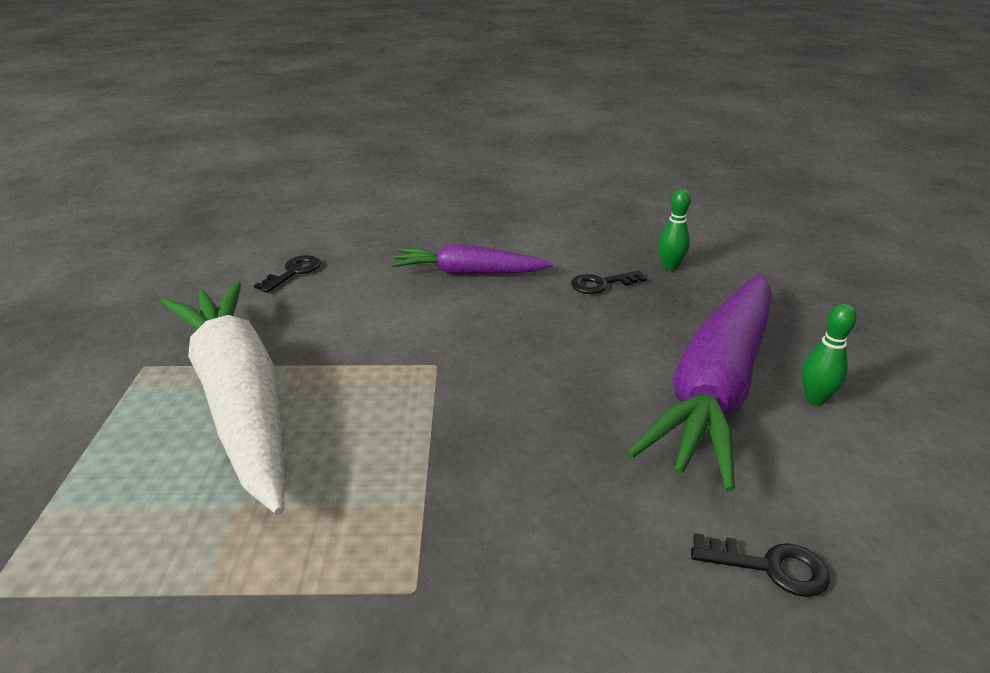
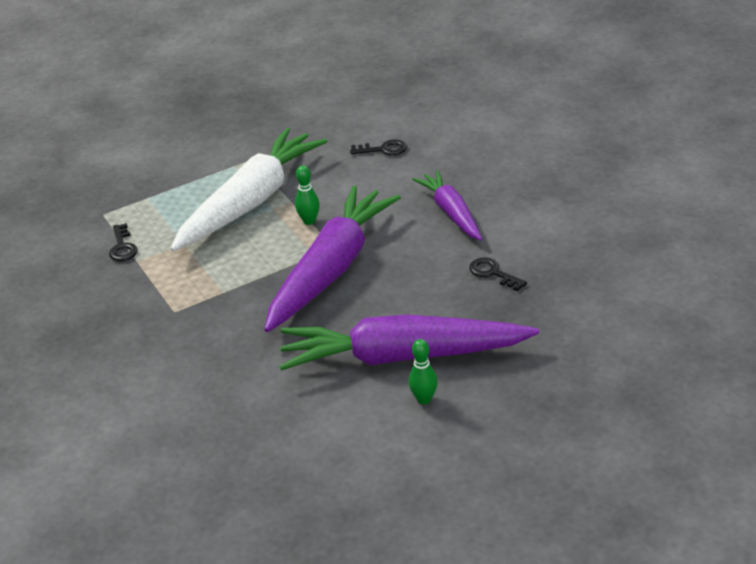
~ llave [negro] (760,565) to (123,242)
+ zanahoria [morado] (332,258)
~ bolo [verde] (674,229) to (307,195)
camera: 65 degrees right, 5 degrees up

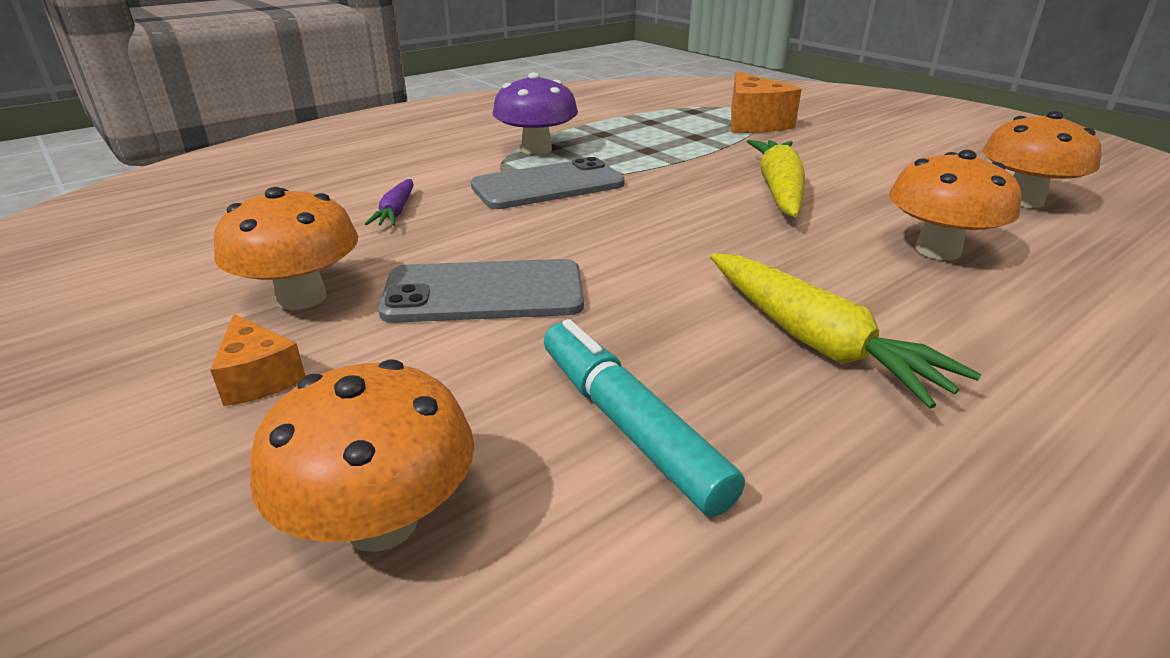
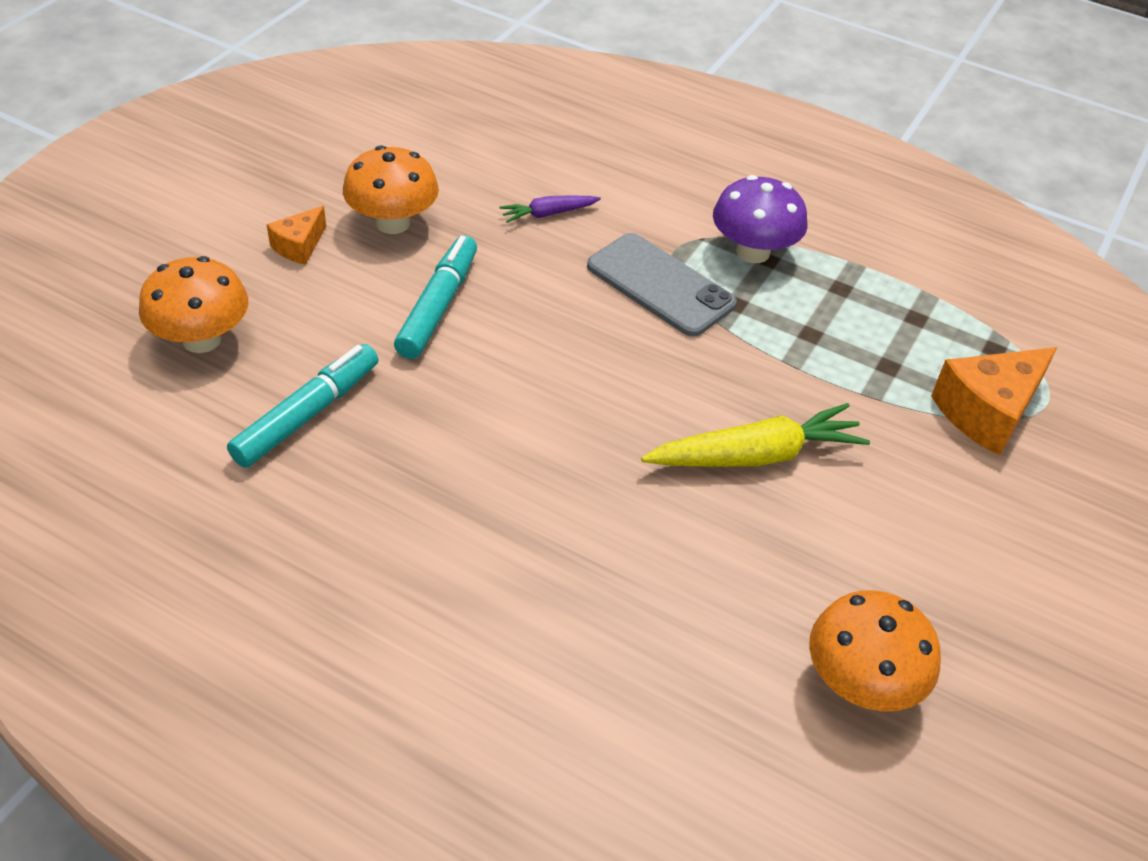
~ móvil [gris] (481,291) to rotulador [turquesa] (435,297)
- zanahoria [amarillo] (845,331)
- seta [naranja] (955,205)
camera: 65 degrees right, 15 degrees up

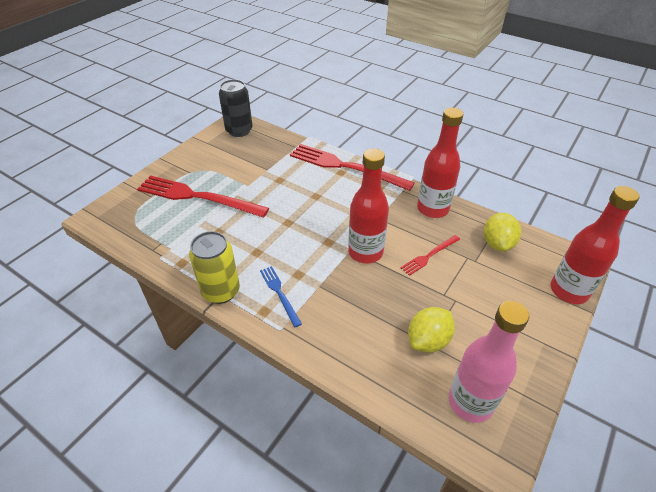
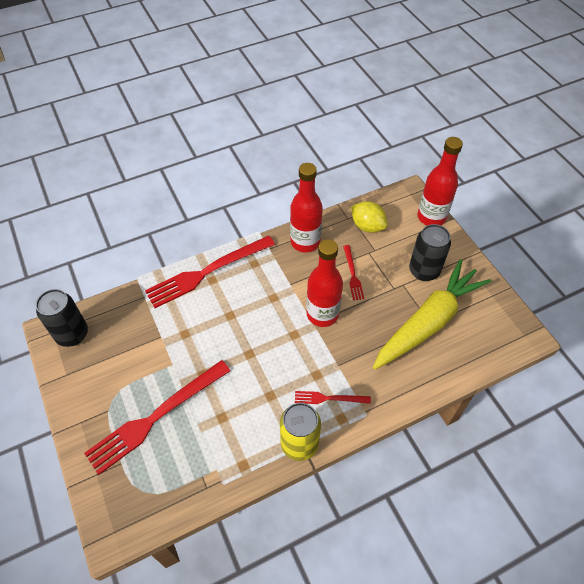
~ tenedor [azul] (281,296) to tenedor [rojo] (333,397)
~ limón [amarillo] (431,330) to zanahoria [amarillo] (432,314)
+ lata [negro] (430,252)
- botella [rosa] (489,362)
camera: 60 degrees left, 10 degrees up

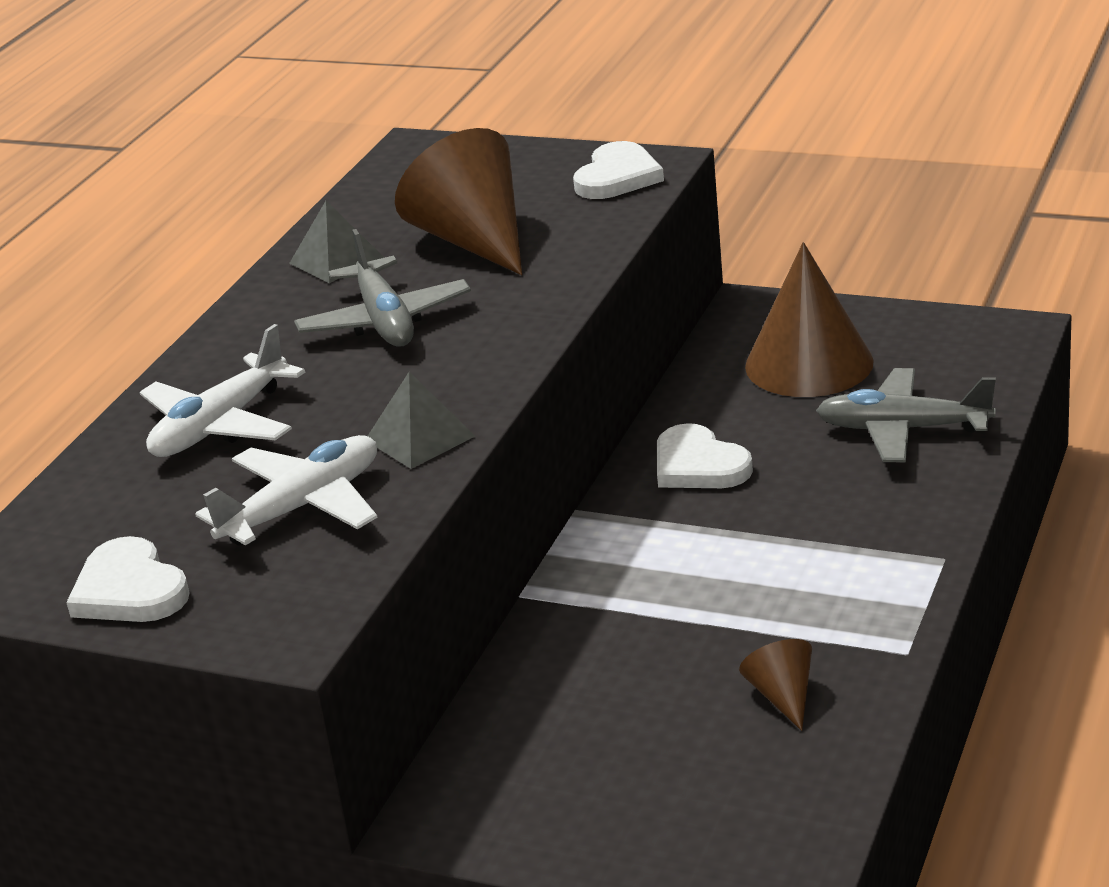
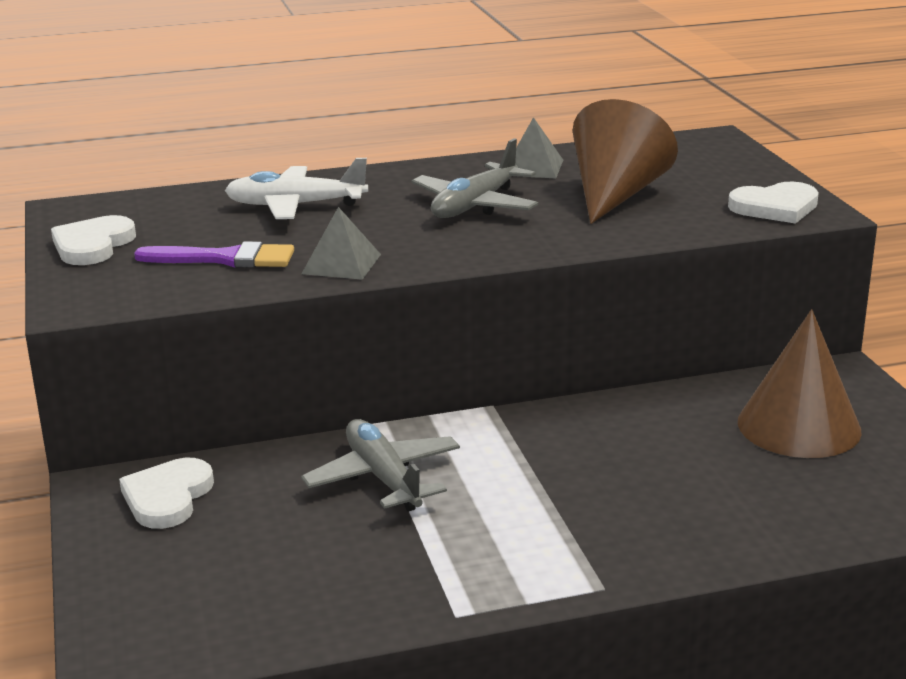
~ corazón [blanco] (705,455) to (166,493)
~ avión [blanco] (286,490) to pincel [morado] (214,254)
~ avión [gris] (906,415) to (380,465)
- cono [marrón] (775,685)
camera: 50 degrees right, 5 degrees down

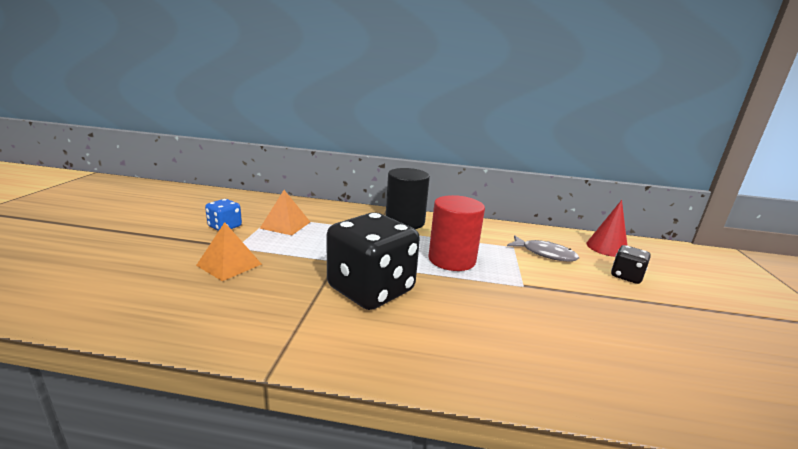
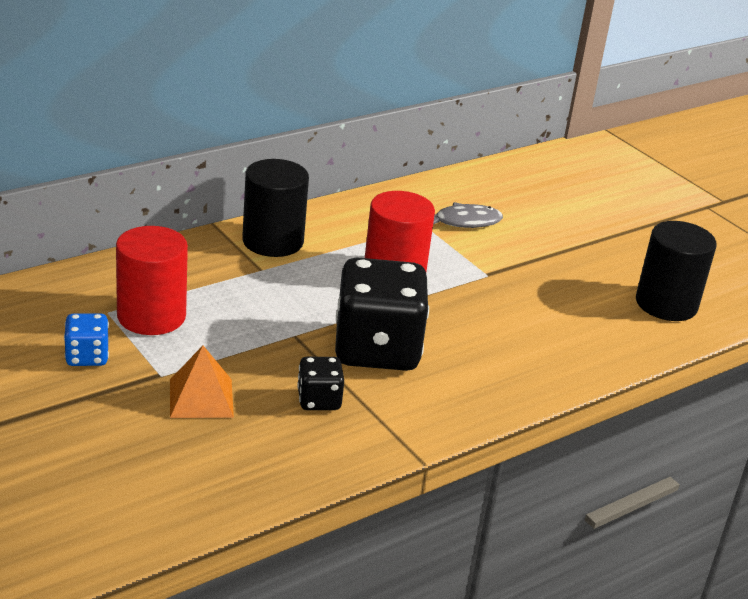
~ pirámide [naranja] (285,212) to cilindro [rojo] (152,280)
~ dado [negro] (631,264) to (320,383)
+ cilindro [negro] (676,271)
- cono [rojo] (607,228)
camera: 45 degrees left, 10 degrees up

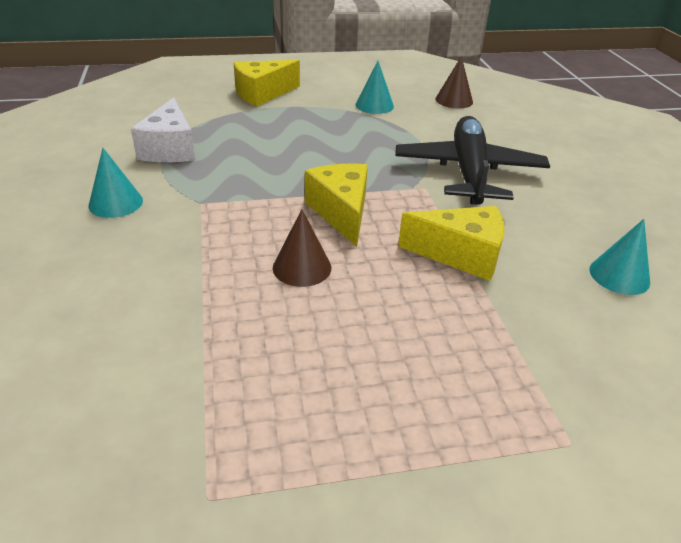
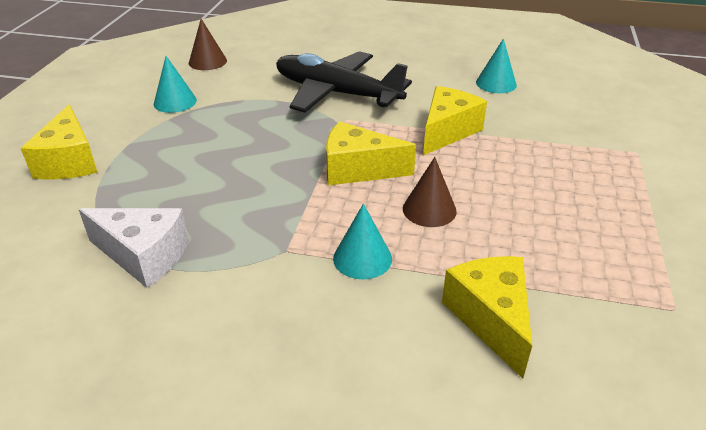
~ cono [turquesa] (116,183) to (362,241)
+ queso [amarillo] (487,317)
camera: 65 degrees left, 0 degrees up

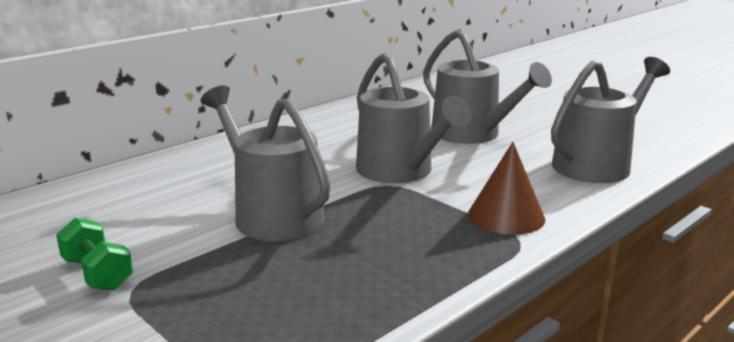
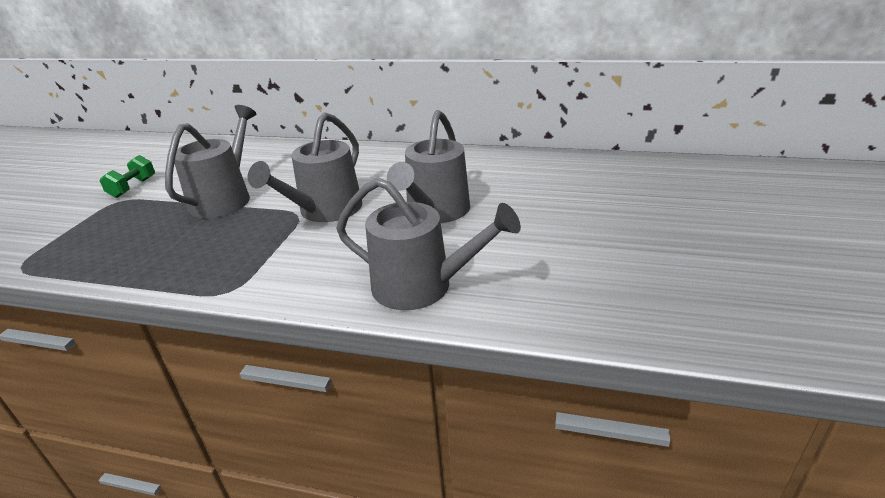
- cono [marrón] (506,188)
camera: 60 degrees right, 10 degrees up

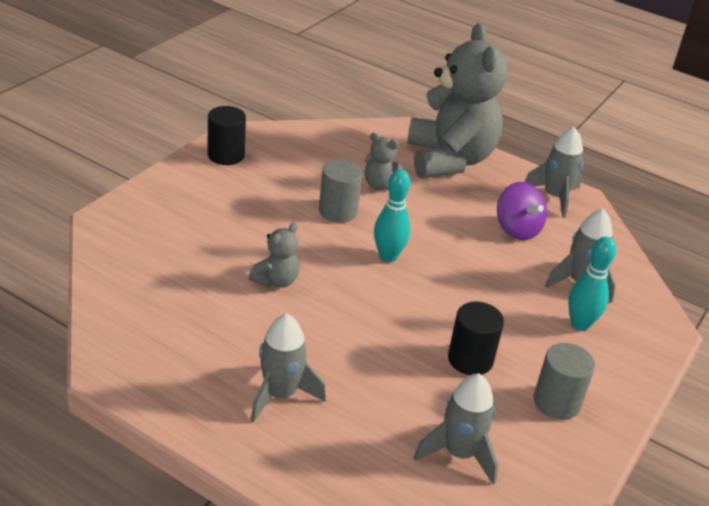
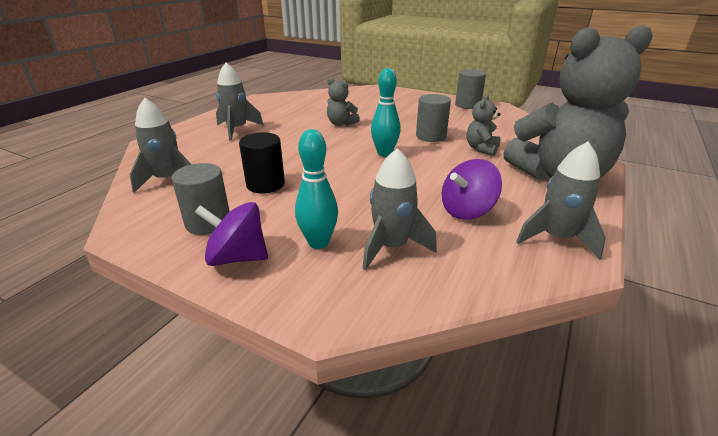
+ peonza [morado] (231,234)
~ cilindro [negro] (227,135) to cilindro [gris] (470,89)
camera: 90 degrees right, 5 degrees down

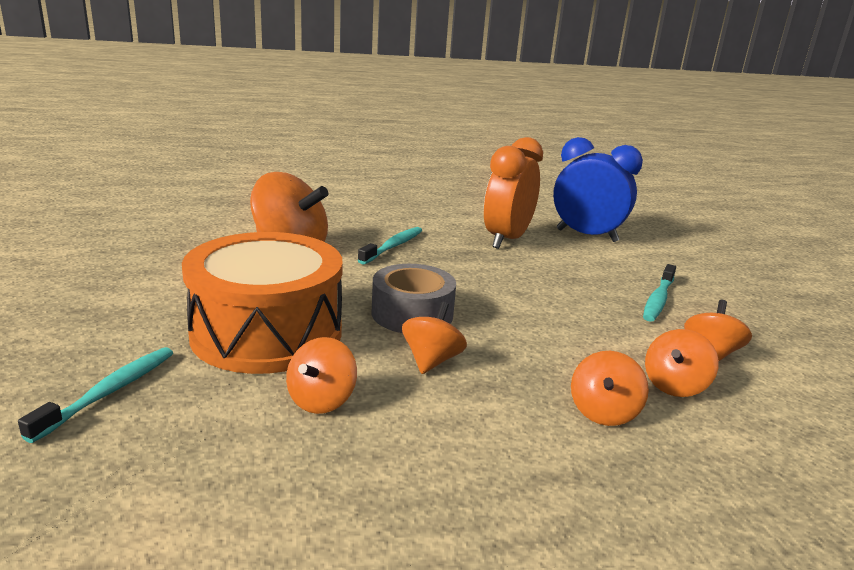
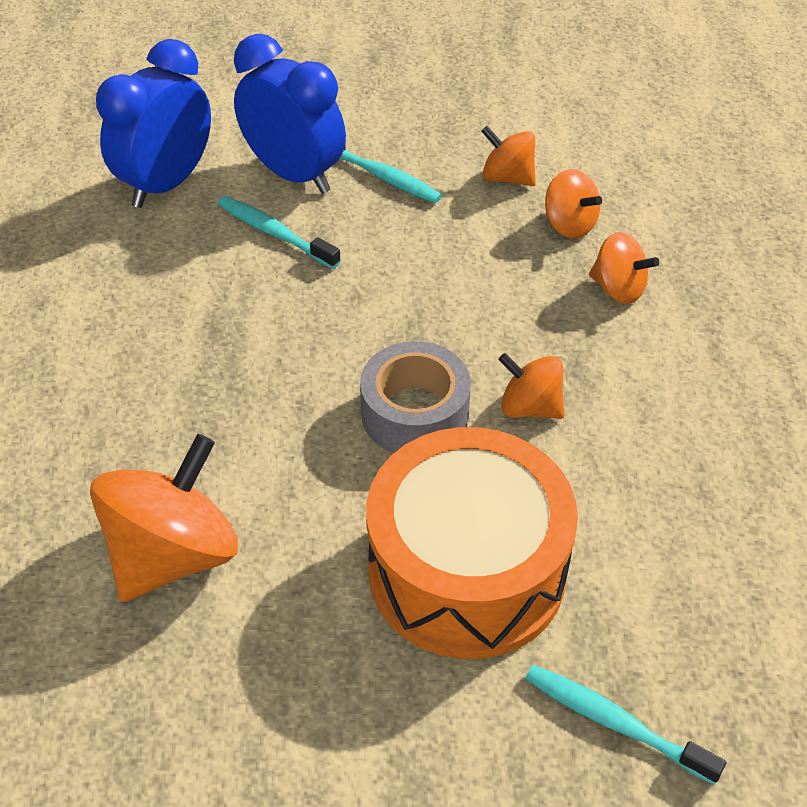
~ cepillo de dientes [turquesa] (390,245) to (279,232)
+ despertador [azul] (290,114)
- peonza [naranja] (321,375)
- despertador [naranja] (513,193)
camera: 80 degrees left, 25 degrees up

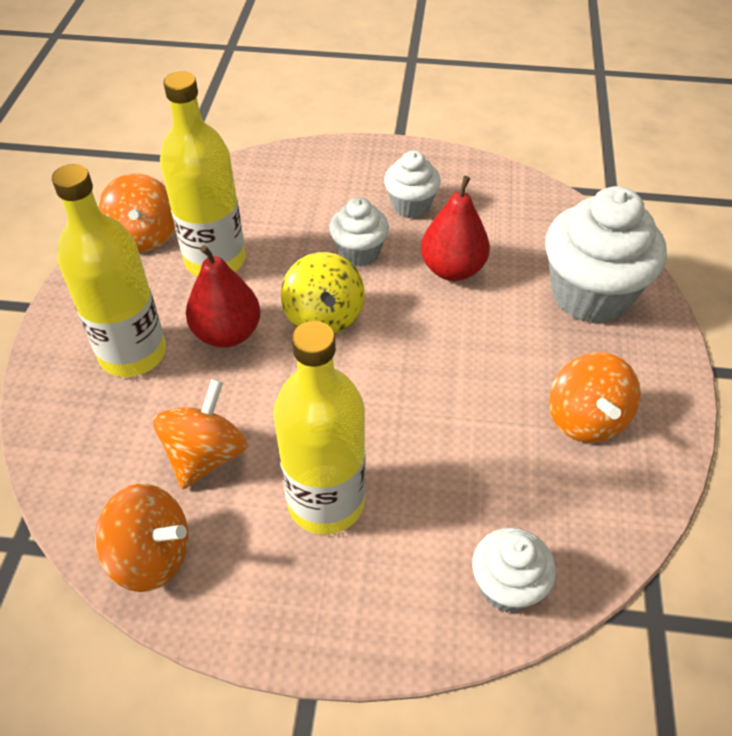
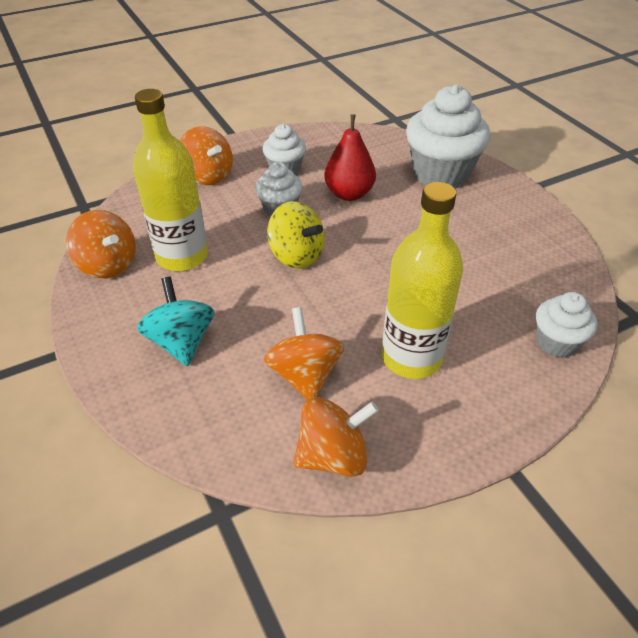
~ botella [amarillo] (109,270) to peonza [turquesa] (175,321)
~ peonza [naranja] (595,397) to (206,155)
- pera [rojo] (223,296)
camera: 35 degrees left, 5 degrees down

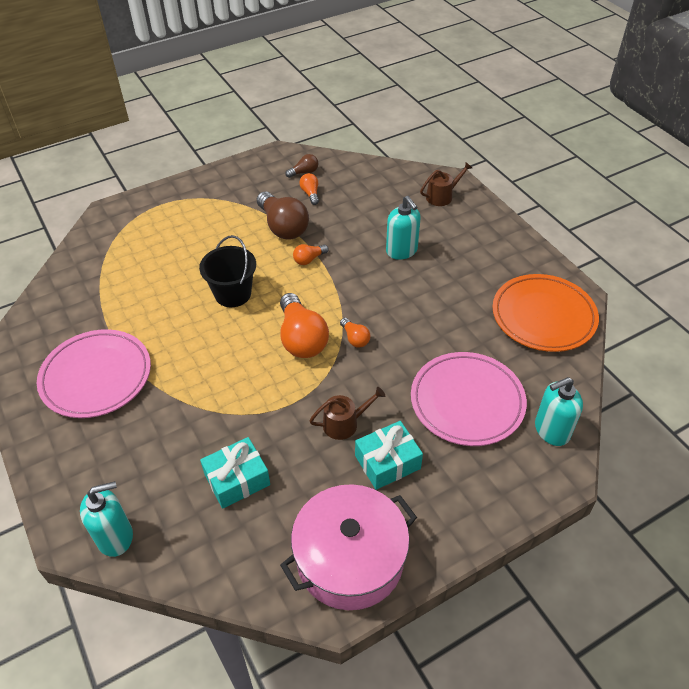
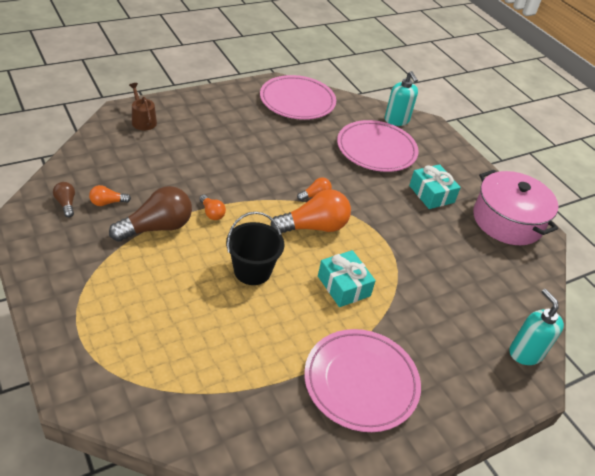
~ plato [naranja] (545,313) to plato [rosa] (298,97)
~ regalo [turquesa] (235,473) to (347,278)
- regadera [marrón] (347,413)
- dispensador de jabón [turquesa] (403,228)
camera: 95 degrees left, 5 degrees down

